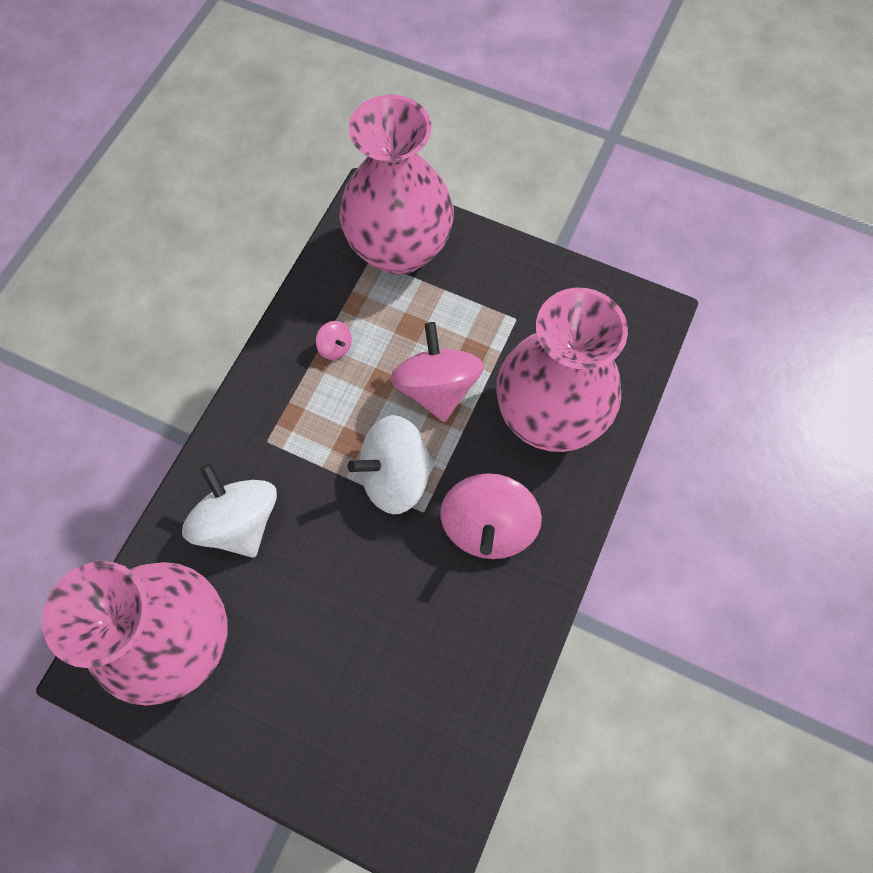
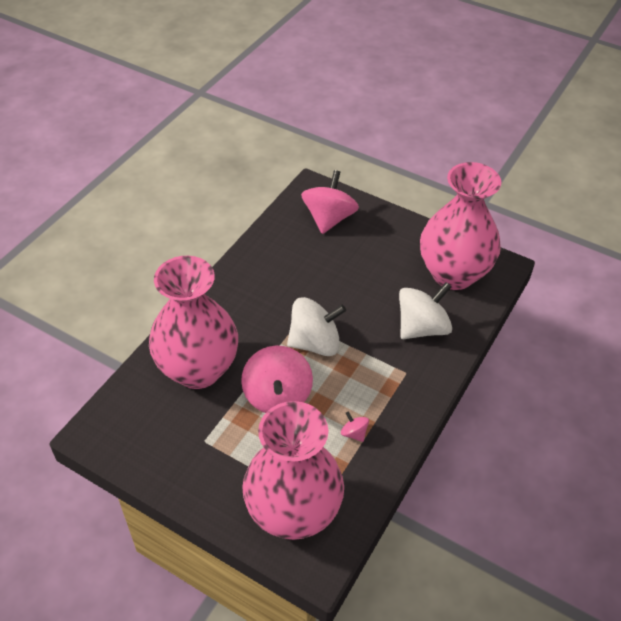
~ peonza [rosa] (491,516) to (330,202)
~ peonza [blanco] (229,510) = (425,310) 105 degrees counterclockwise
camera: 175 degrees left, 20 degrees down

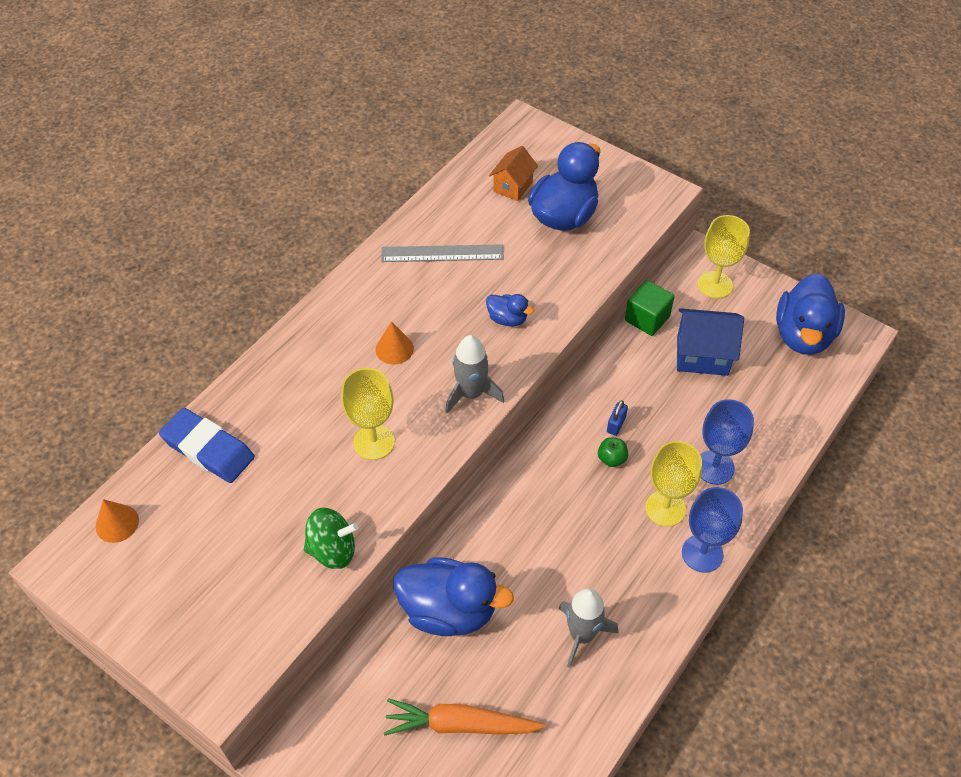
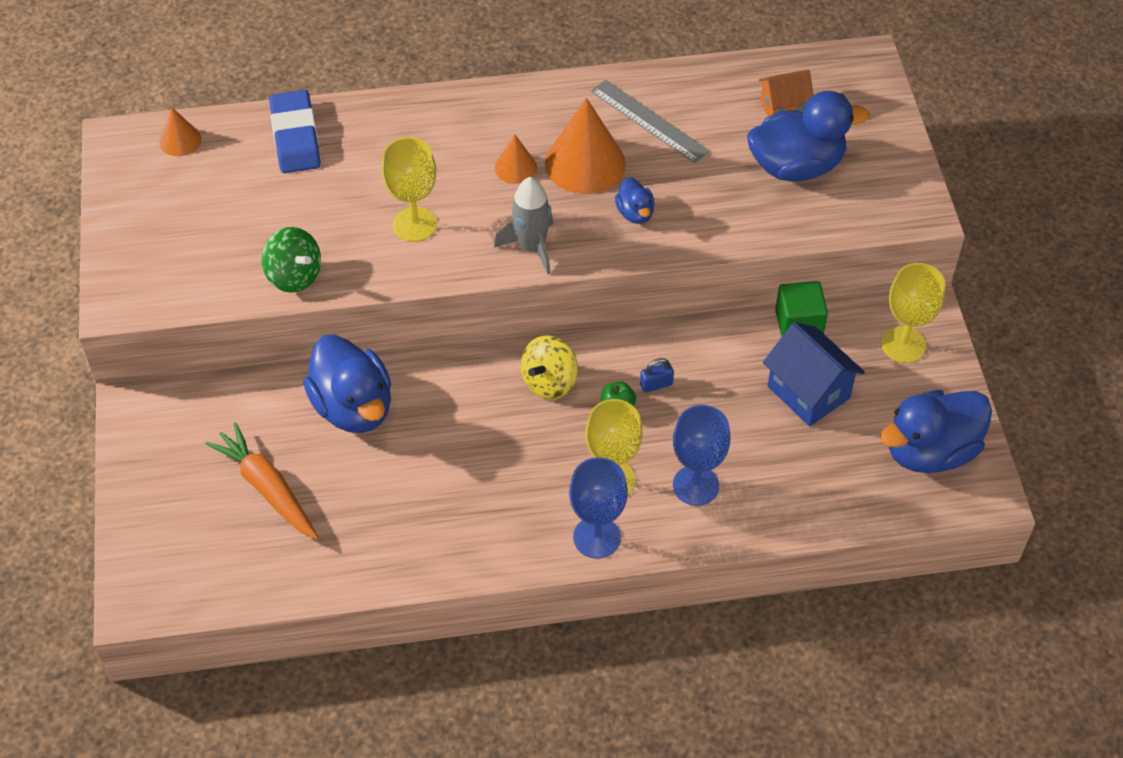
+ peonza [amarillo] (549,367)
+ cono [naranja] (585,146)
- cohete [gris] (588,628)
camera: 45 degrees right, 0 degrees up

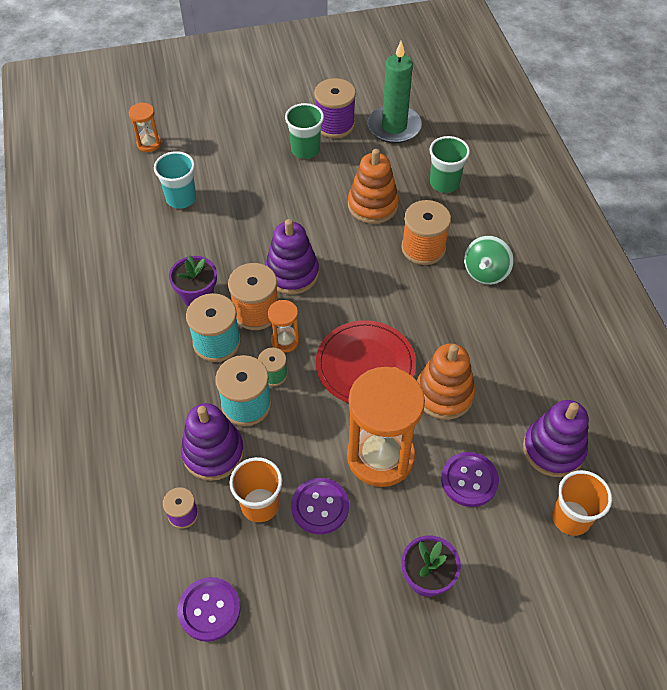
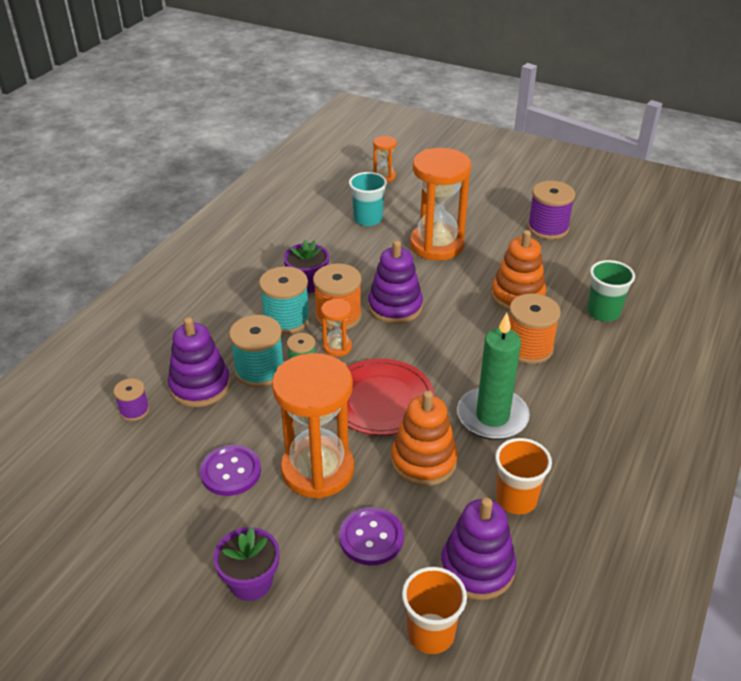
+ reloj de arena [naranja] (440,204)
~ vela [verde] (395,92) to (493,376)
~ vaso [naranja] (256,489) to (523,476)
- botón [morado] (209,609)
- vaso [verde] (304,131)
- peonza [verde] (489,260)
camera: 40 degrees right, 15 degrees down

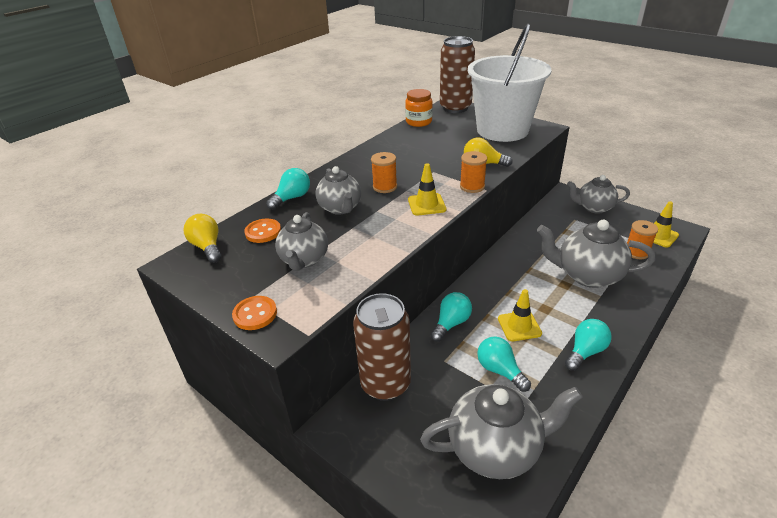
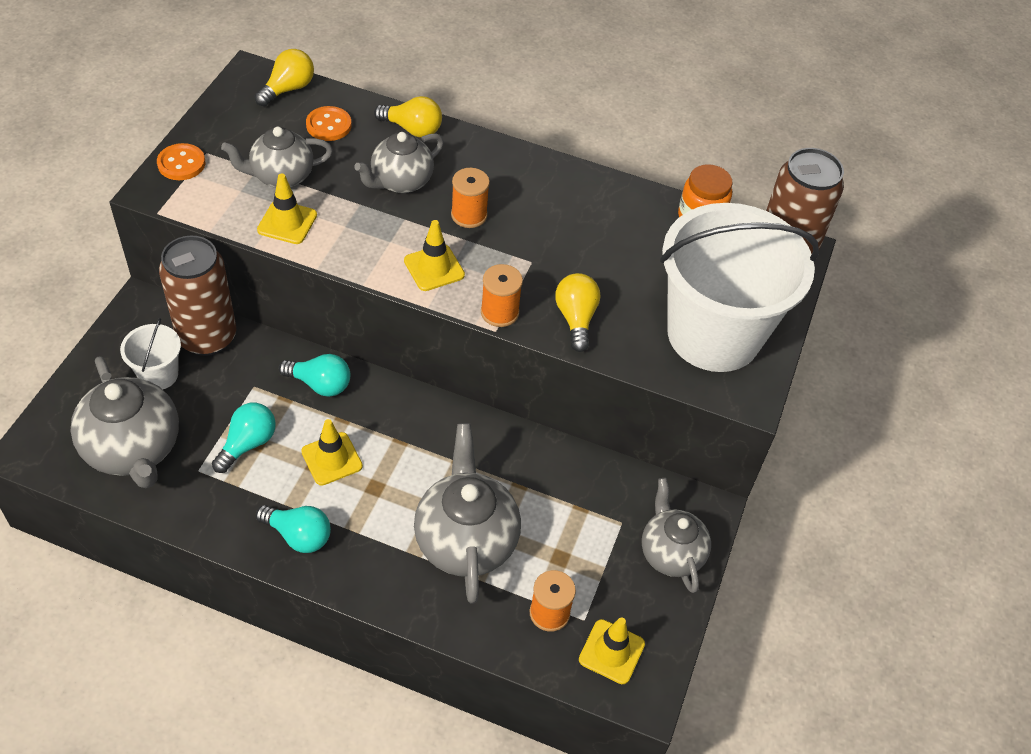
+ balde [blanco] (150,353)
+ cono de tráfico [amarillo] (287,208)
~ bombilla [turquesa] (288,189) to bombilla [amarillo] (408,117)
camera: 65 degrees right, 15 degrees up

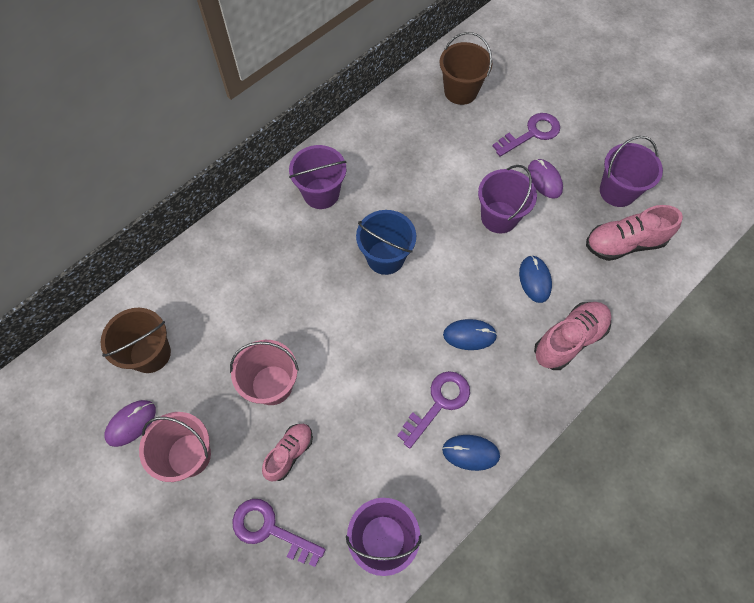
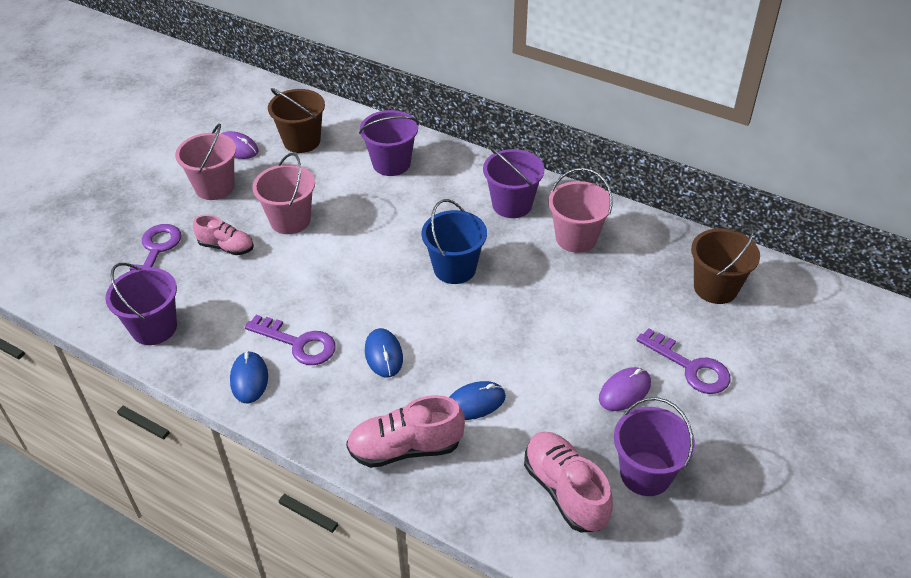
~ zapato [rosa] (572,336) = (405,431) 135 degrees clockwise
~ balde [morado] (507,199) to (389,143)
+ balde [rosa] (580,210)
camera: 75 degrees right, 20 degrees down

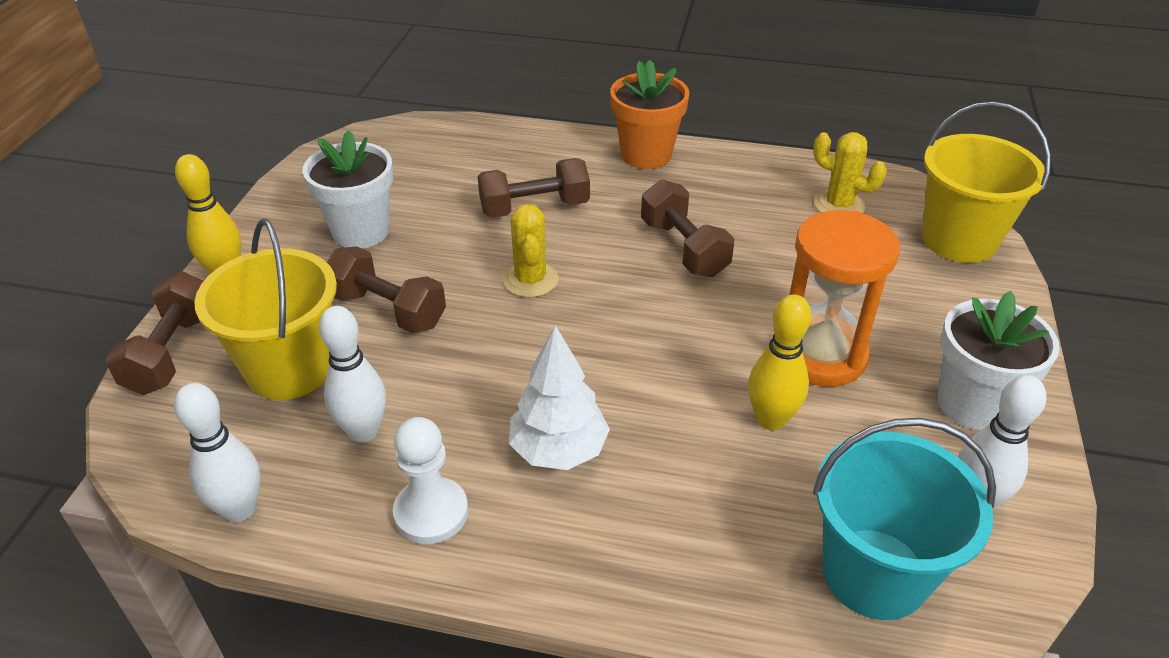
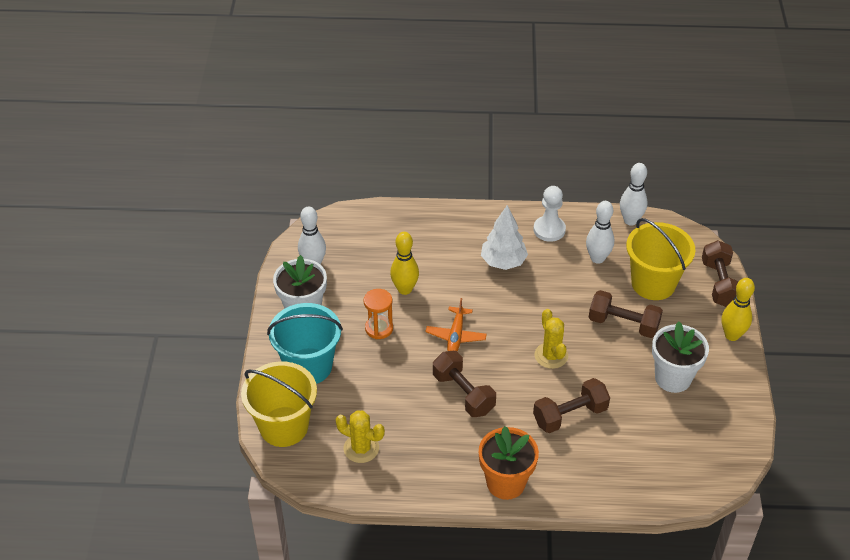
~ balde [turquesa] (904,519) to (305,343)
~ reloj de arena [naranja] (844,298) = (378,314) x0.57
+ avión [naranja] (456,324)
camera: 170 degrees right, 5 degrees up

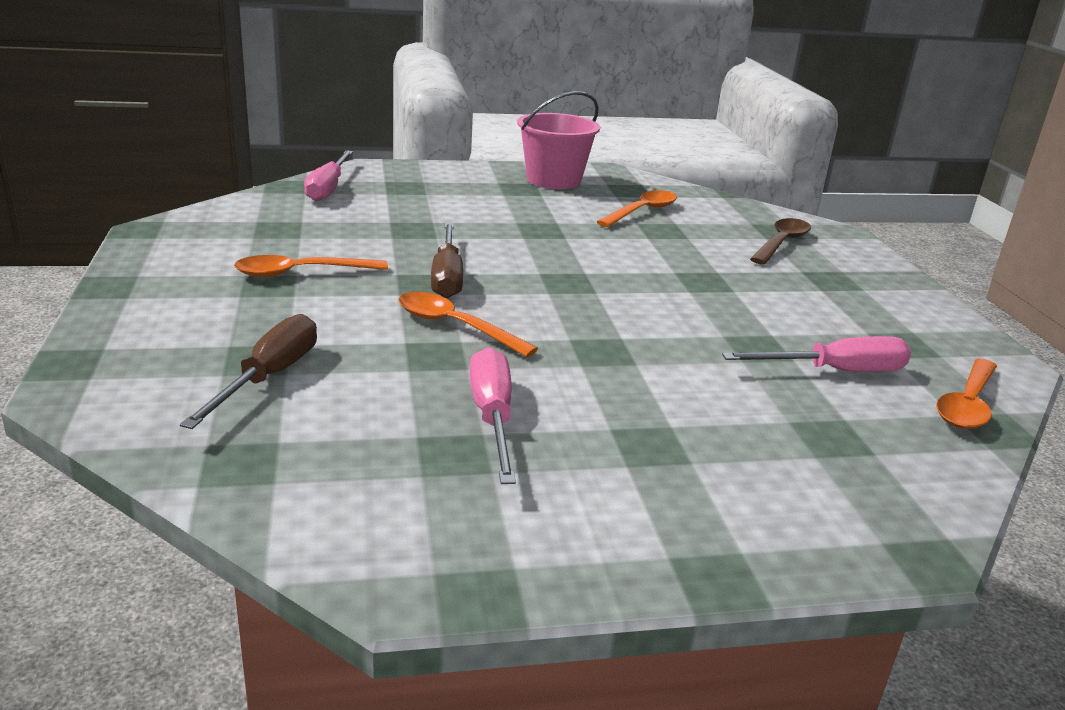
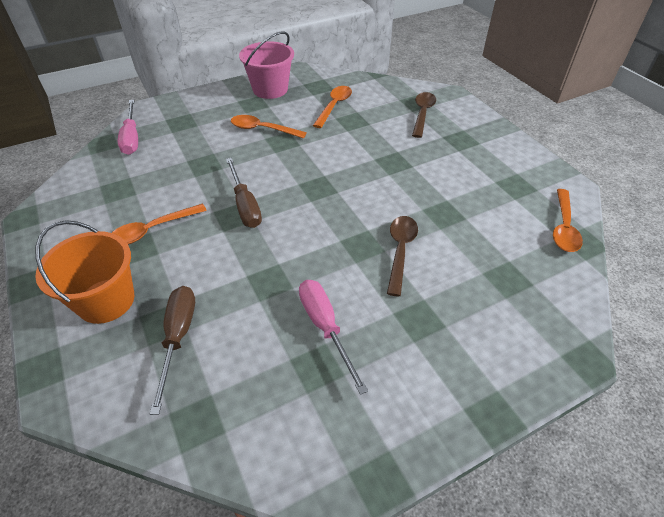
+ balde [naranja] (84,272)
~ cuchara [naranja] (468,324) to (269,127)
+ cuchara [marrón] (402,256)
- destornillador [rosa] (816,354)
camera: 15 degrees left, 20 degrees up

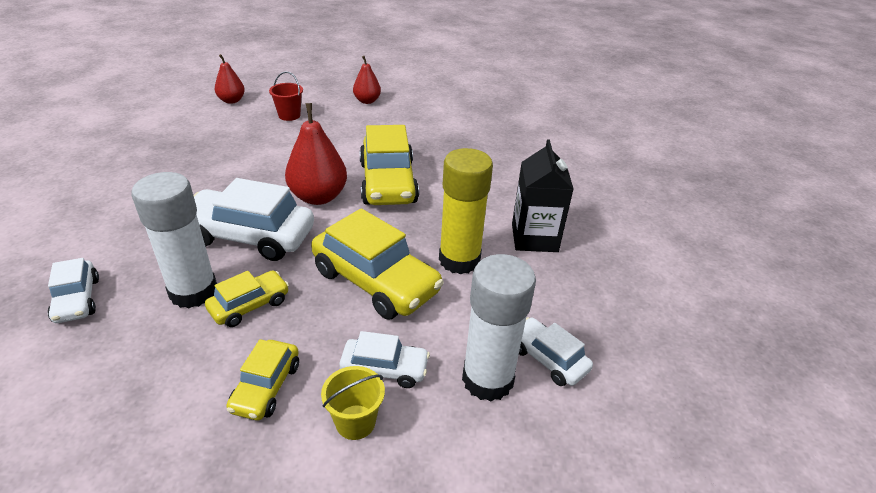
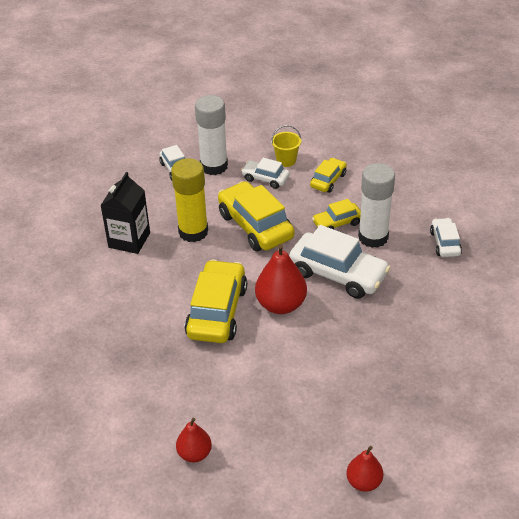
- balde [rojo] (286,96)
camera: 160 degrees left, 5 degrees up

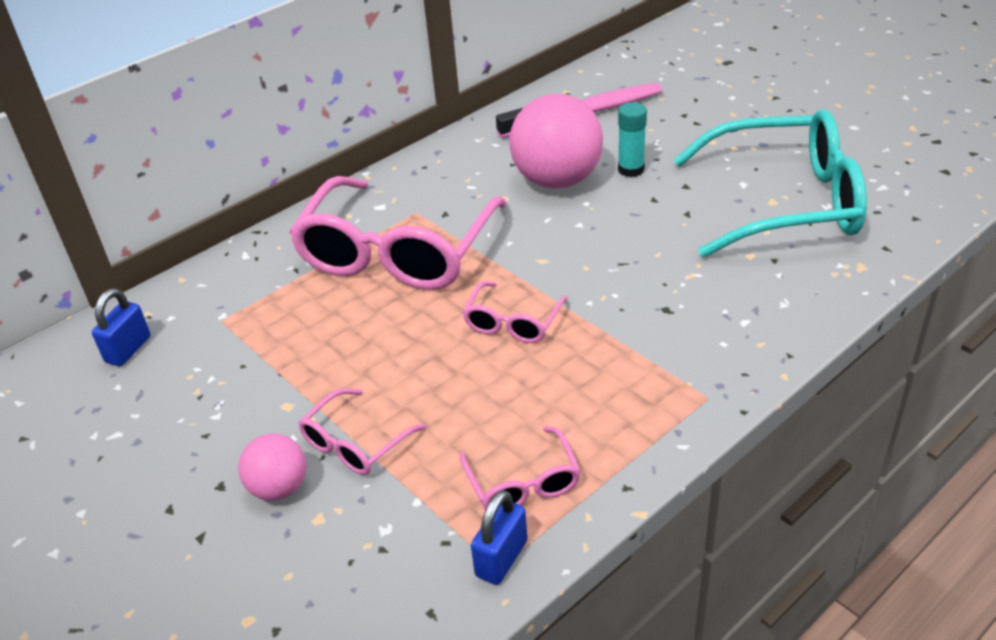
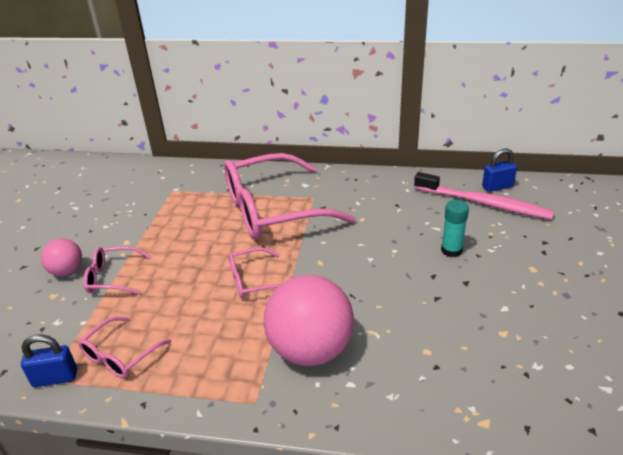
~ pelota [rosa] (556,141) to (309,320)
~ candado [azul] (121,327) to (499,170)
- gafas [turquesa] (770,183)
camera: 50 degrees right, 5 degrees down

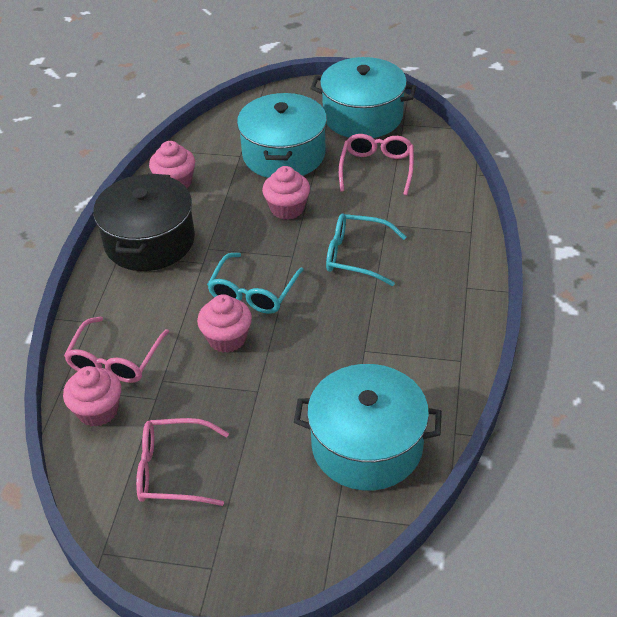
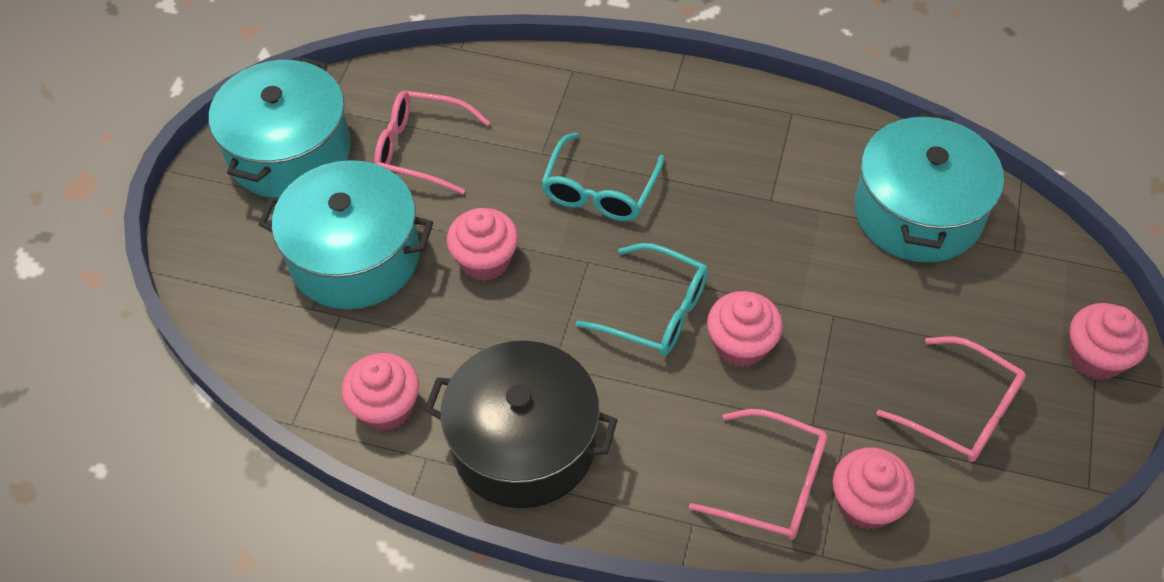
~ gafas [rosa] (182,462) = (951,399) 60 degrees counterclockwise
+ magdalena [rosa] (1109,341)
camera: 85 degrees left, 10 degrees up

